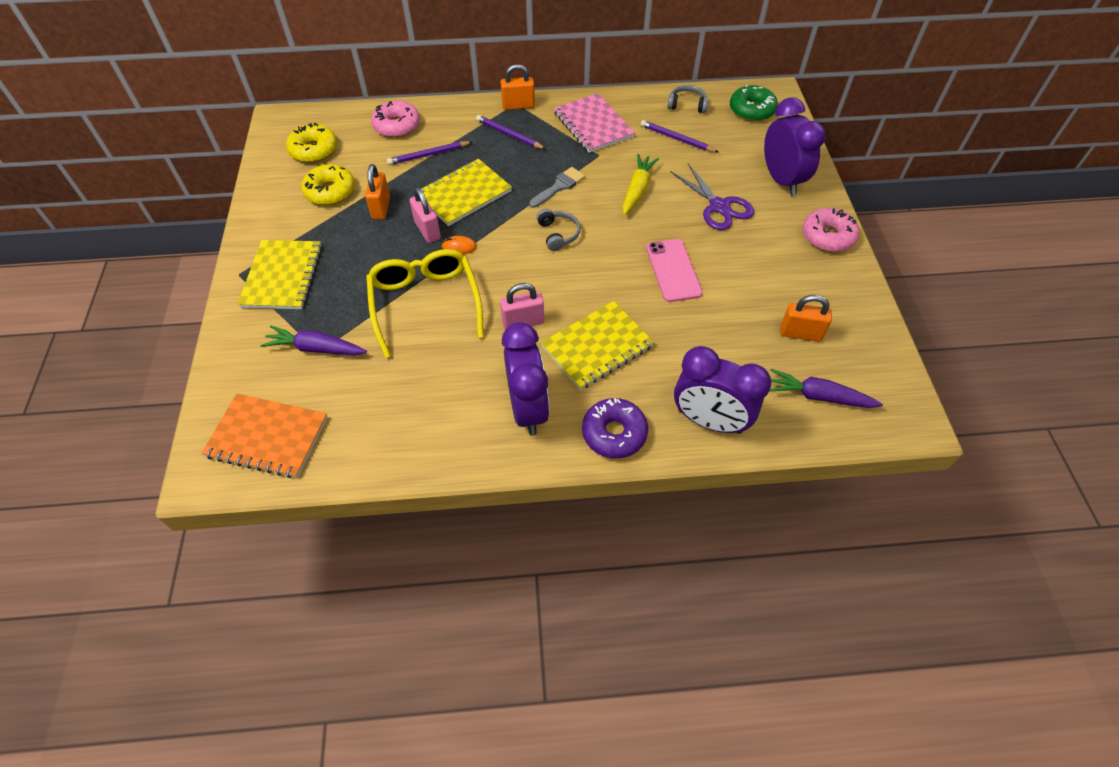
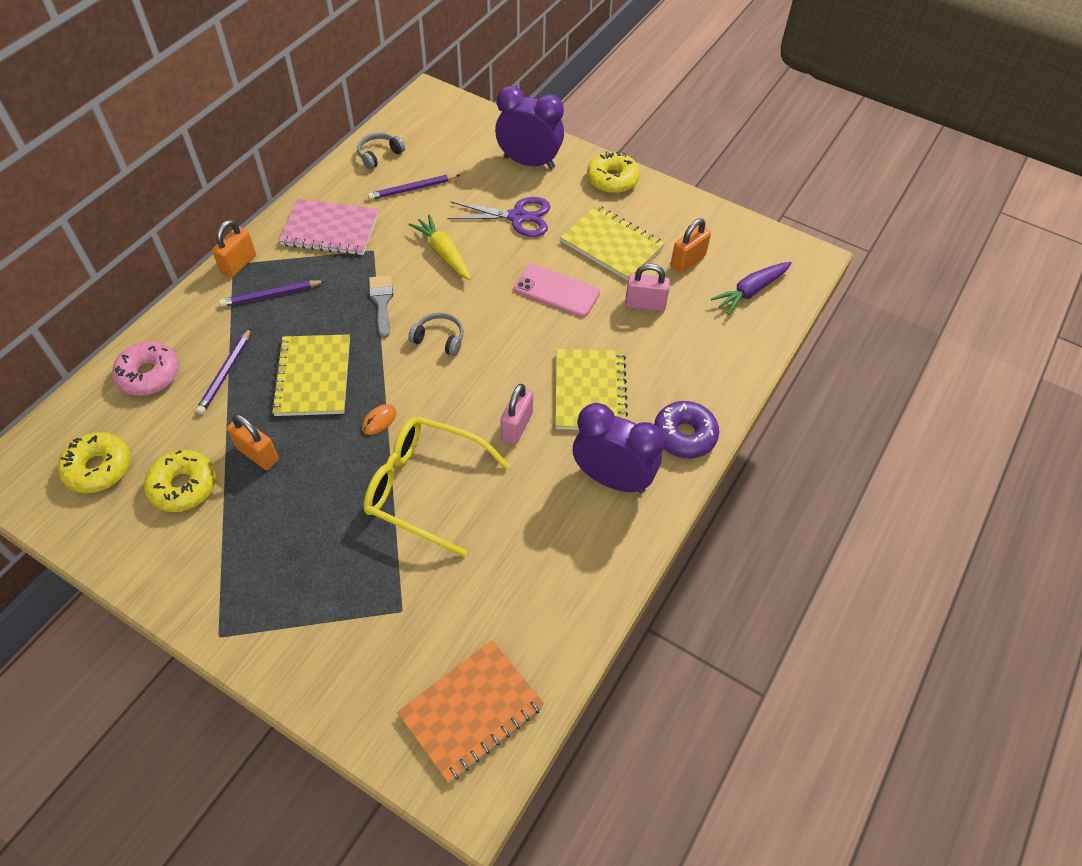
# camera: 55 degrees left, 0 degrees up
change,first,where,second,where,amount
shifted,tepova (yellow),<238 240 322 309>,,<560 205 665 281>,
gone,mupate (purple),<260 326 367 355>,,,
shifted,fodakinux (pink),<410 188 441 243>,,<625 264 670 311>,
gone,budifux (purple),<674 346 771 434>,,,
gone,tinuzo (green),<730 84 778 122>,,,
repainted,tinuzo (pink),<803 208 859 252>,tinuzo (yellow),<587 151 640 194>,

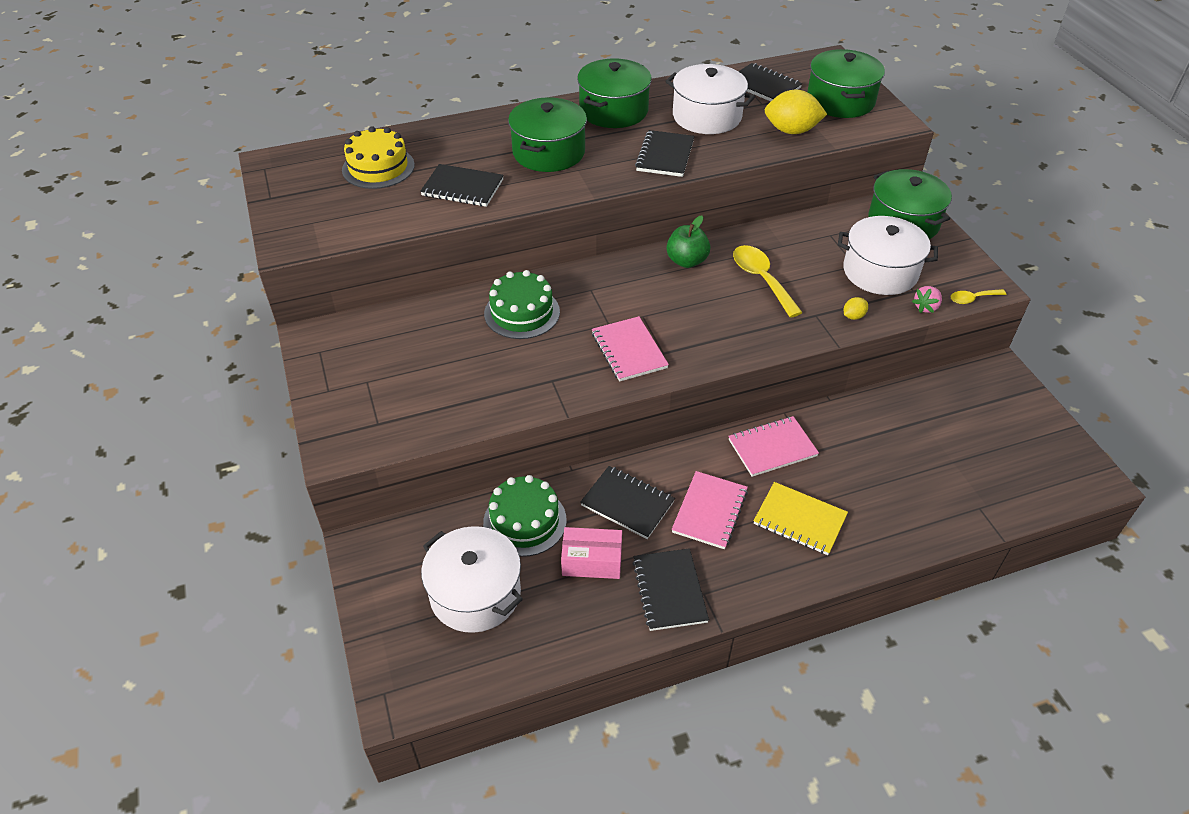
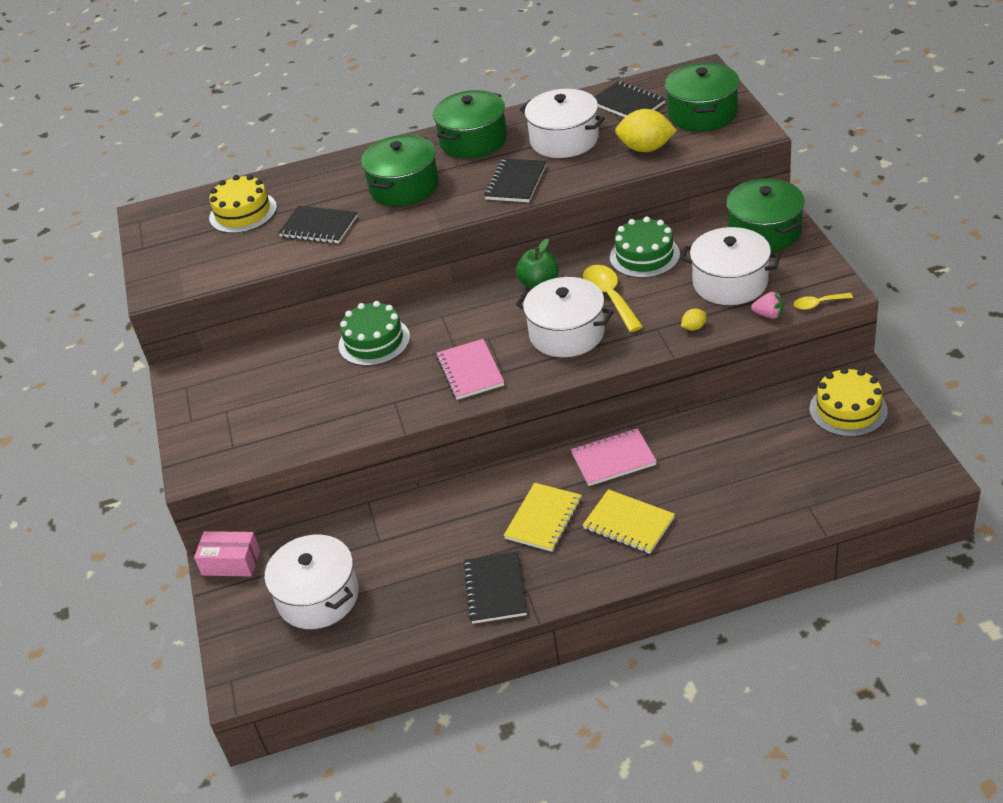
# camera: 10 degrees right, 5 degrees down
change,first,where,second,where,amount
shifted,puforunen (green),<483 475 567 557>,,<610 217 680 278>,
shifted,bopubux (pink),<561 527 622 579>,,<194 531 260 577>,
gone,tepova (black),<580 466 675 539>,,,
repainted,tepova (pink),<672 471 748 549>,tepova (yellow),<504 483 582 552>,
rotated,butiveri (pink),<912 286 942 313>,,<751 292 783 319>,120 degrees counterclockwise
new,,,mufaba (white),<516 277 614 357>,
new,,,puforunen (yellow),<810 367 888 437>,

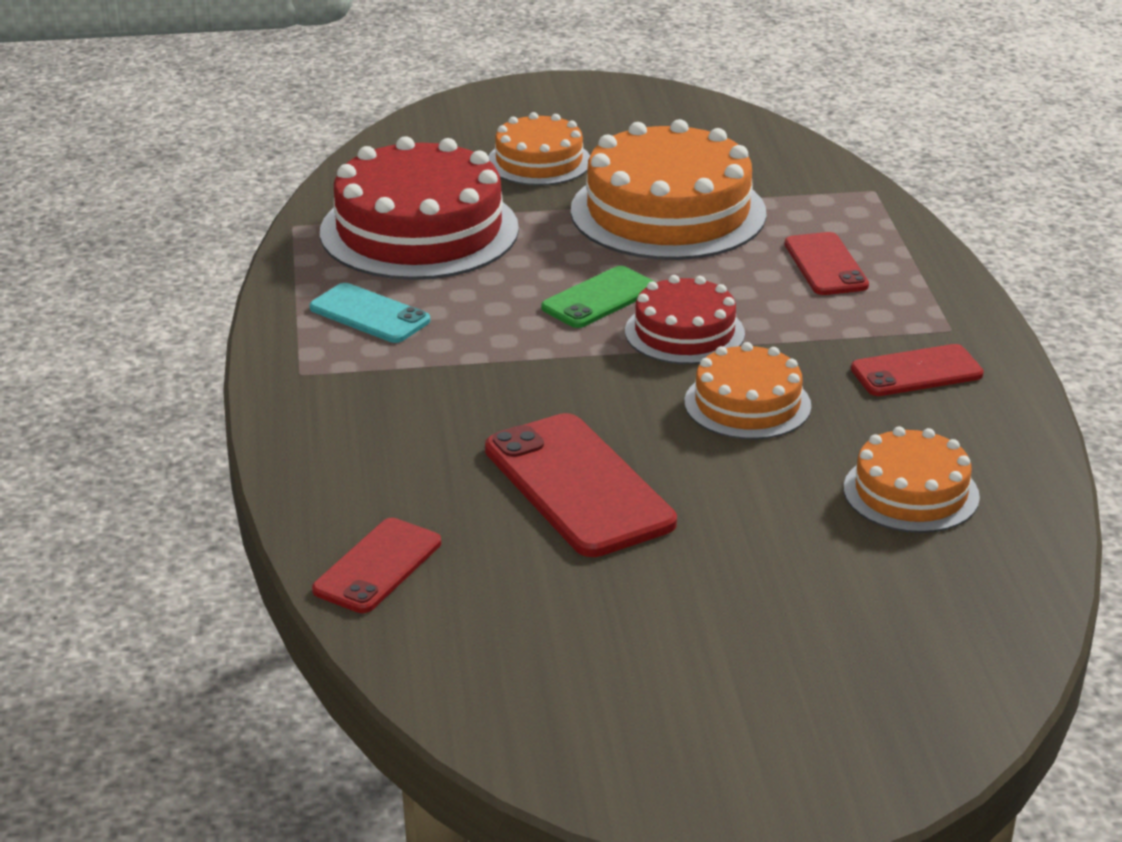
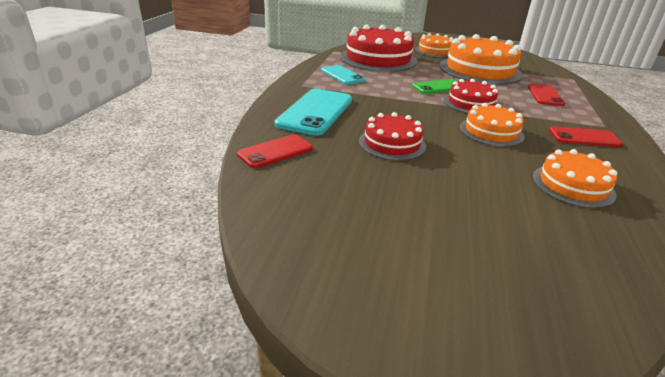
# camera: 20 degrees right, 0 degrees up
change,first,where,second,where,amount
swapped,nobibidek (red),<485 413 677 557>,puforunen (red),<359 112 426 160>,
new,,,nobibidek (turquoise),<275 89 352 136>,

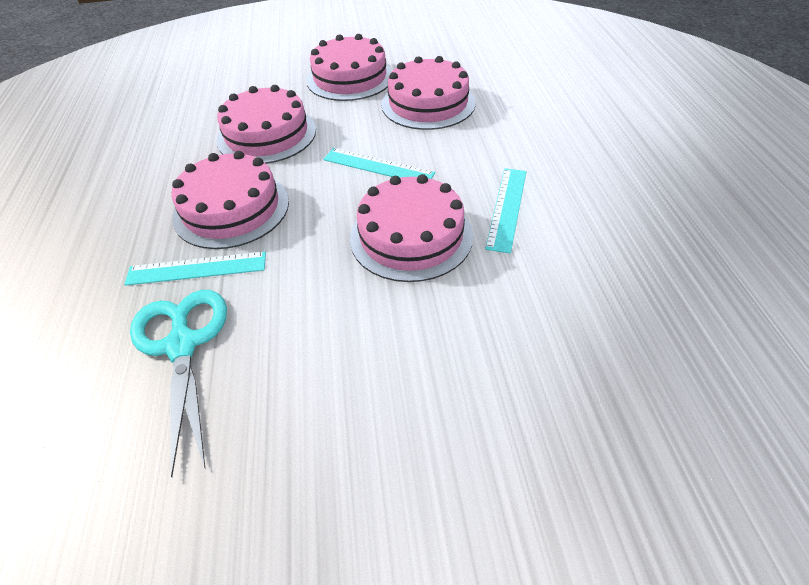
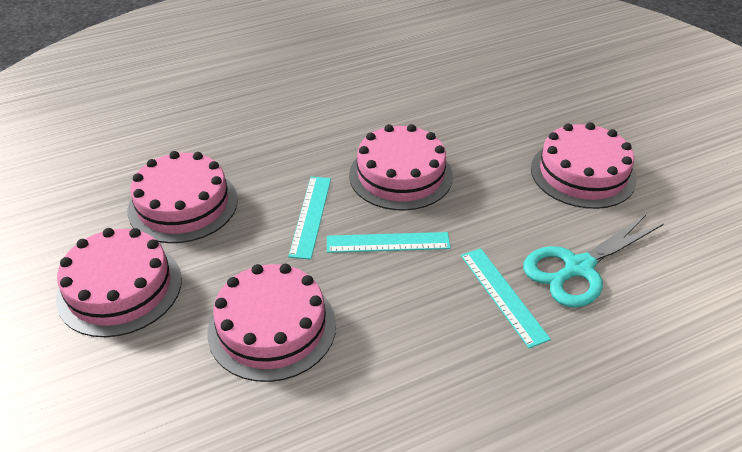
# camera: 110 degrees left, 5 degrees down
change,first,where,second,where,amount
shifted,puforunen (pink),<171 151 289 249>,,<531 122 637 209>,
shifted,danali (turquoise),<485 168 527 253>,,<327 232 450 253>,

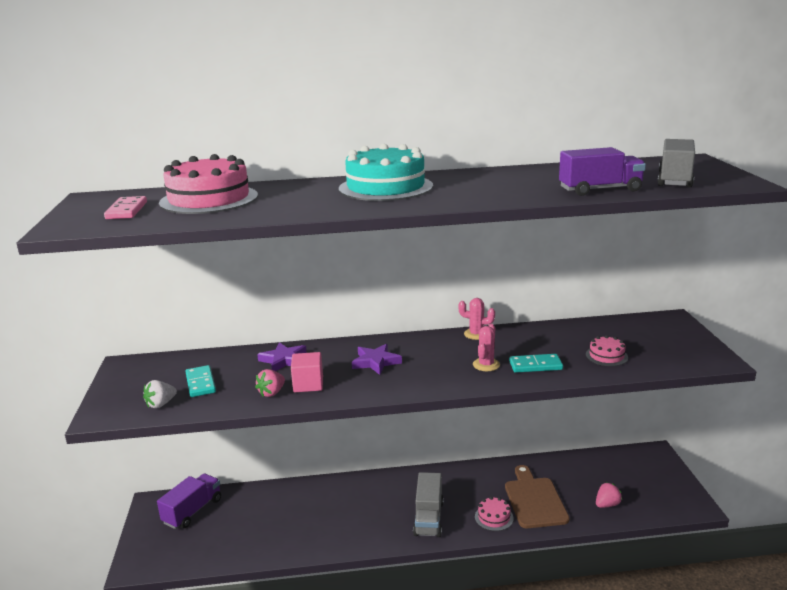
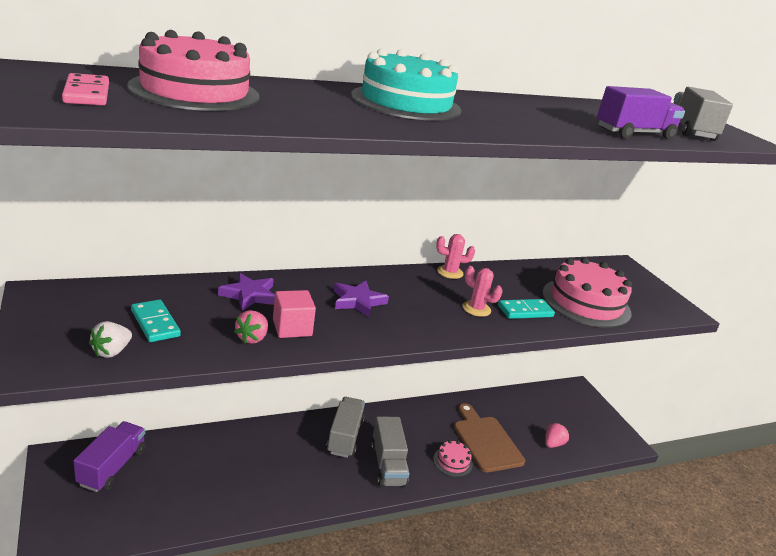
# camera: 20 degrees left, 5 degrees up
change,first,where,second,where,amount
rotated,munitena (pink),<473 324 500 371>,,<463 266 503 317>,60 degrees counterclockwise
scaled,puforunen (pink),<586 335 628 366>,,<542 257 632 328>,x2.13
new,,,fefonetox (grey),<326 397 365 458>,

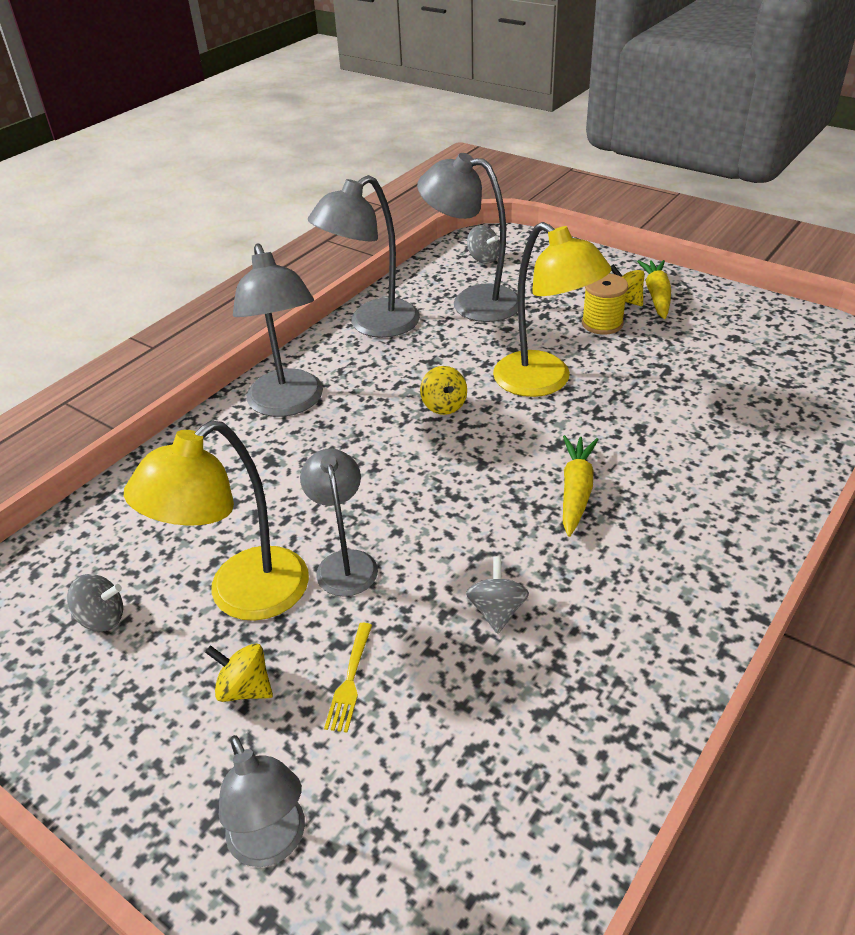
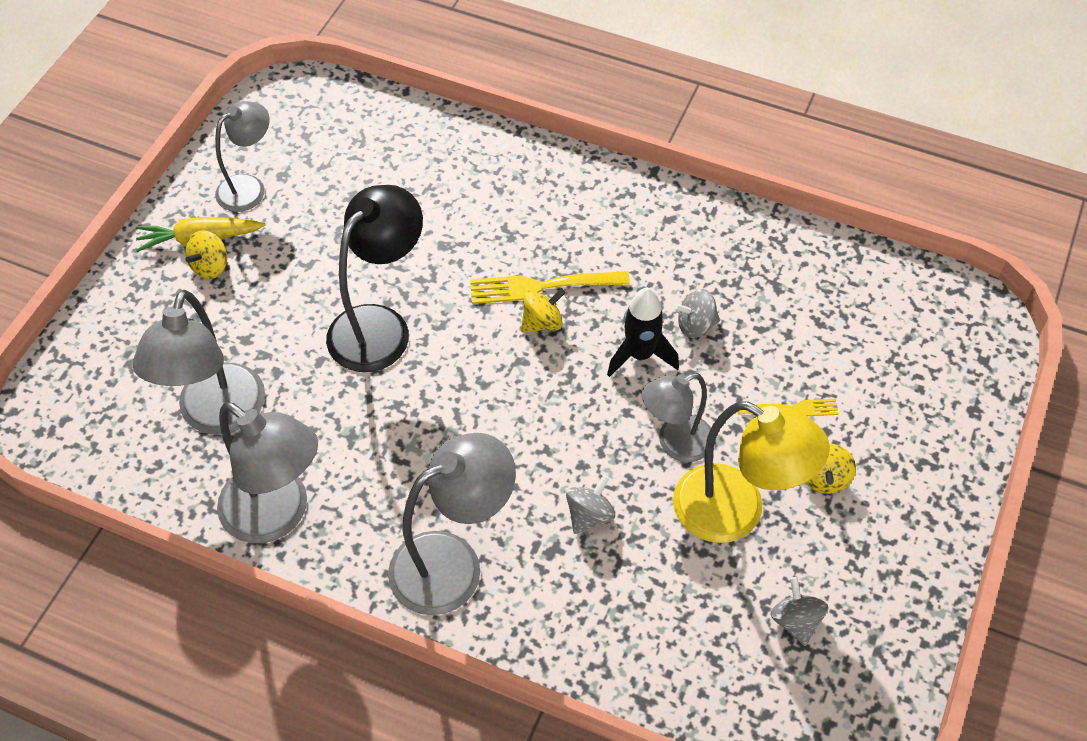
# camera: 105 degrees left, 15 degrees up
change,first,where,second,where,amount
shifted,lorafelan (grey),<219 735 305 867>,,<215 101 270 212>,
shifted,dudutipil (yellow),<420 366 467 415>,,<521 288 566 333>,
shifted,dudutipil (grey),<467 225 500 264>,,<566 475 615 534>,
repainted,lorafelan (yellow),<493 222 612 397>,lorafelan (black),<326 185 423 372>,
swapped,mupate (yellow),<563 435 599 537>,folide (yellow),<470 271 630 304>,
gone,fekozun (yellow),<582 273 628 335>,,,
new,,,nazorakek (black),<607 288 679 377>,

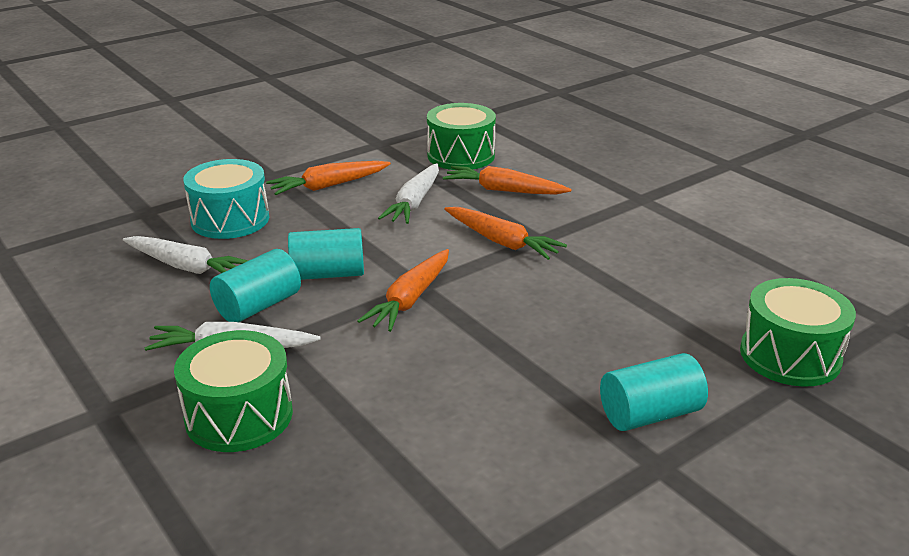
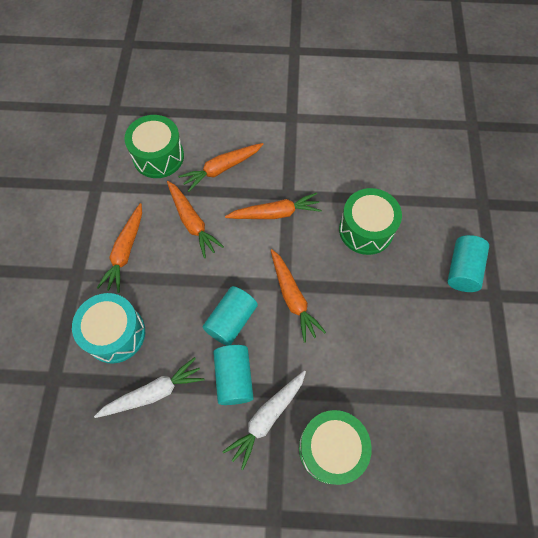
# camera: 50 degrees left, 35 degrees up
change,first,where,second,where,amount
repainted,mupate (white),<378 163 439 224>,mupate (orange),<167 181 224 258>,
shifted,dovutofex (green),<740 278 856 387>,,<339 188 402 255>,

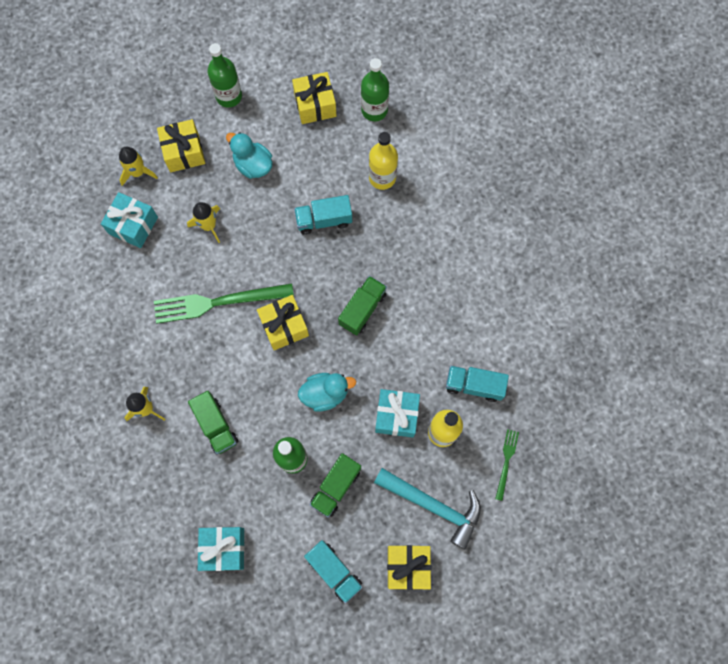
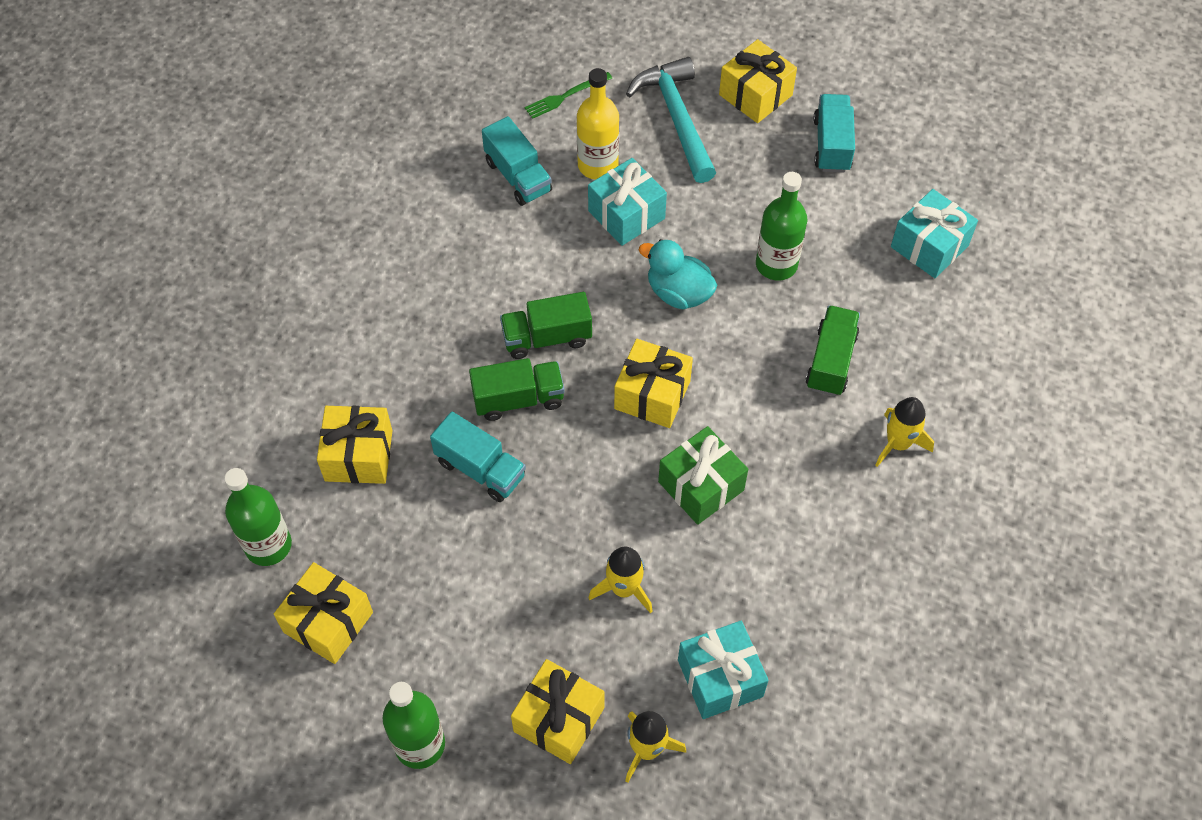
# camera: 135 degrees left, 15 degrees down
change,first,where,second,where,amount
swapped,folide (green),<154 283 294 324>,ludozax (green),<658 426 748 525>,
gone,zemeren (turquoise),<226 132 273 179>,,,
shifted,fefonetox (green),<310 453 361 517>,,<469 358 565 421>,
swapped,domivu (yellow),<369 132 398 190>,ludozax (yellow),<317 406 392 484>,

